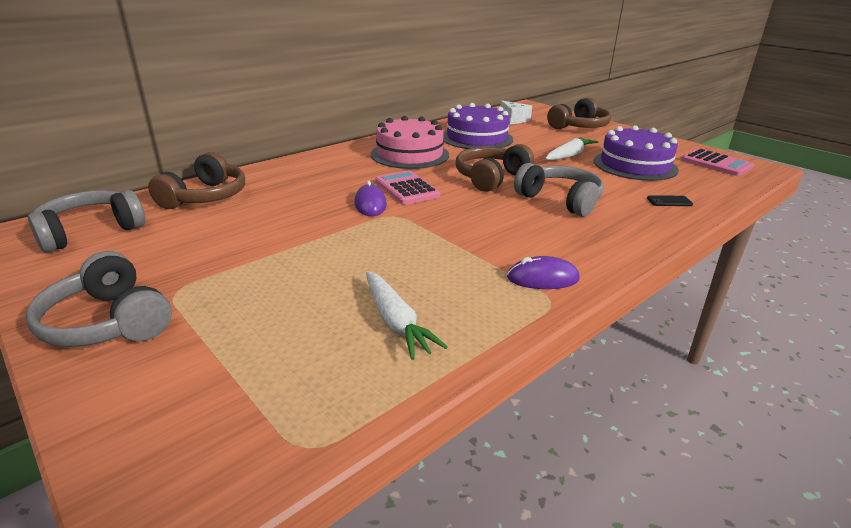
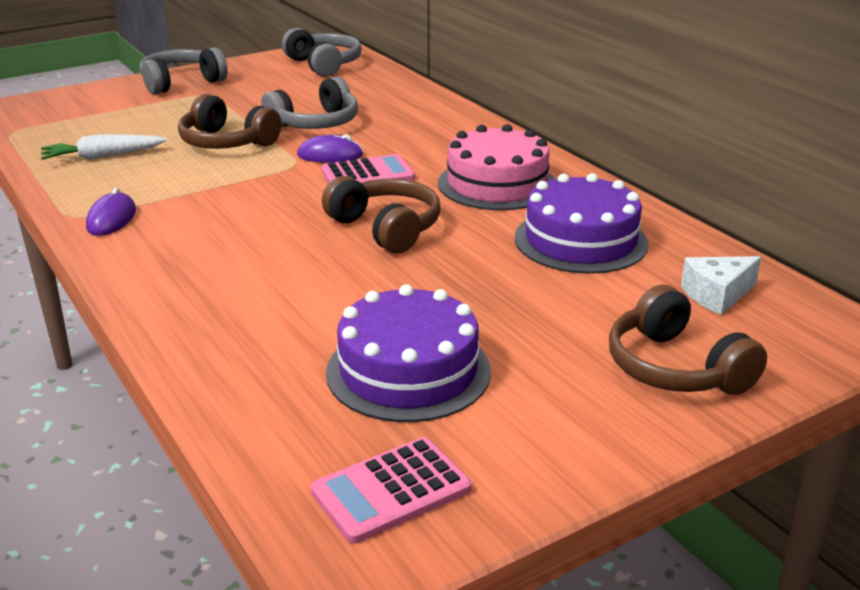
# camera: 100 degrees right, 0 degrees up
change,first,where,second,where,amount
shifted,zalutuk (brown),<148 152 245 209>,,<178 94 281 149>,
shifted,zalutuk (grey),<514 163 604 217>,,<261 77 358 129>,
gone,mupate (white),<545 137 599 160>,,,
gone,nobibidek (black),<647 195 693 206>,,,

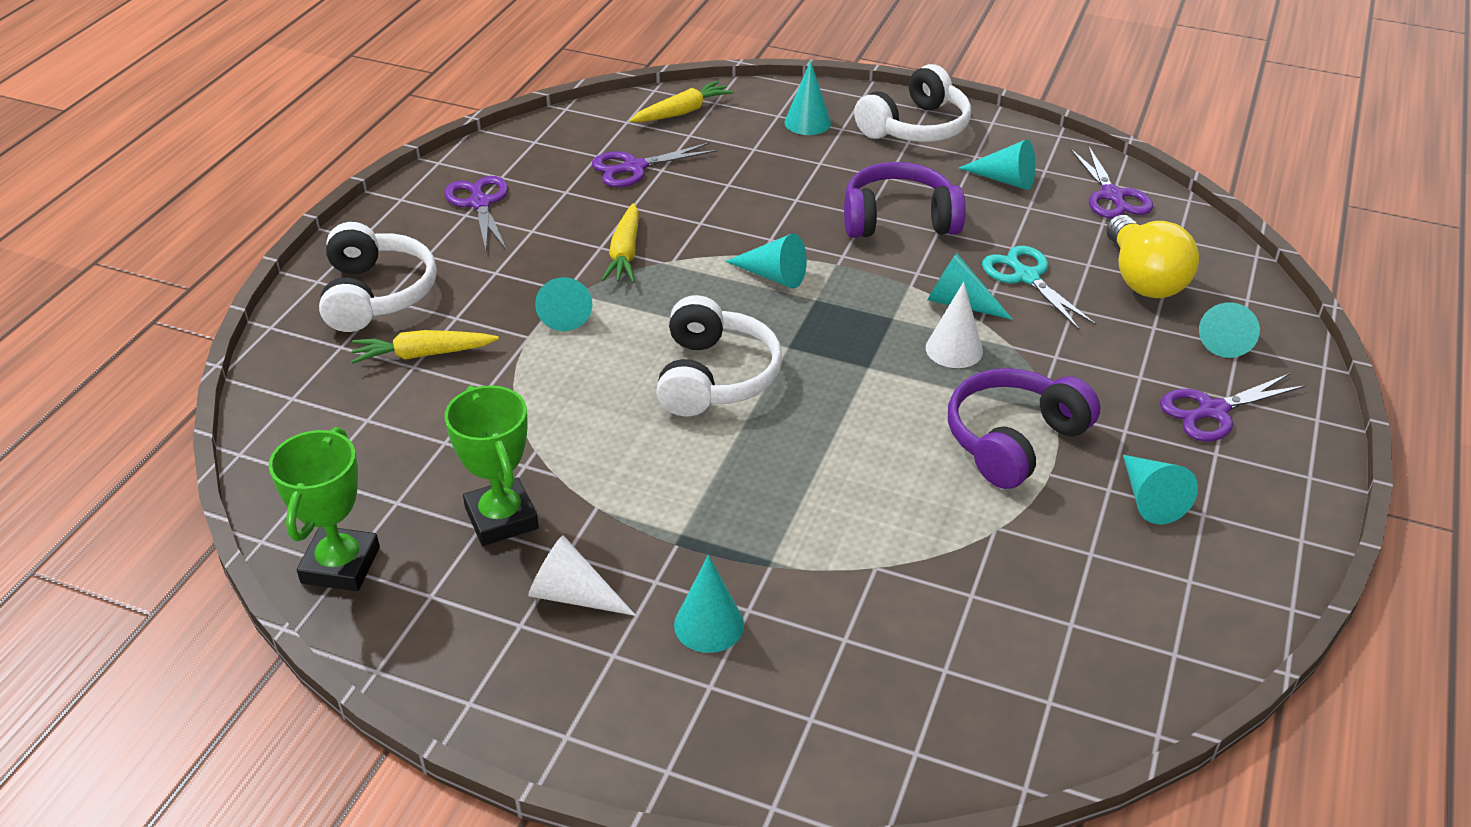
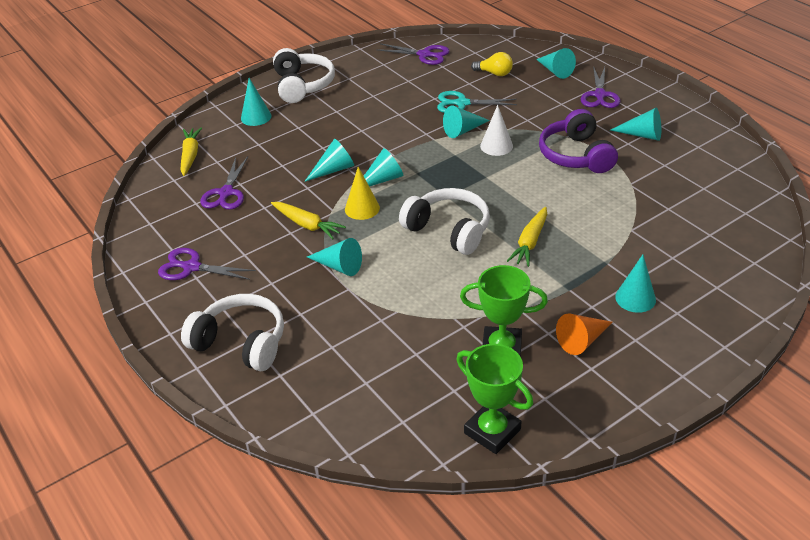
# camera: 55 degrees left, 0 degrees up
change,first,where,second,where,amount
shifted,mupate (yellow),<351 330 499 364>,,<507 207 547 267>,
repainted,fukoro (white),<528 535 636 616>,fukoro (orange),<556 313 613 355>,
gone,zalutuk (purple),<844 162 966 238>,,,
shifted,fukoro (turquoise),<958 139 1035 190>,,<304 139 354 182>,
scaled,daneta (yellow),<1106 215 1199 298>,,<471 52 513 76>,x0.58
new,,,fukoro (yellow),<345 167 380 220>,

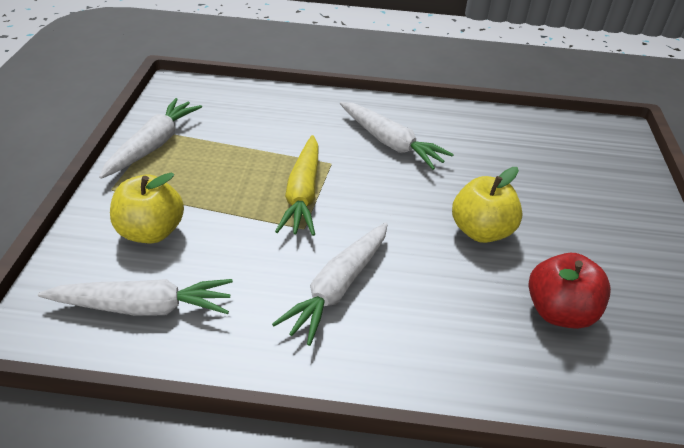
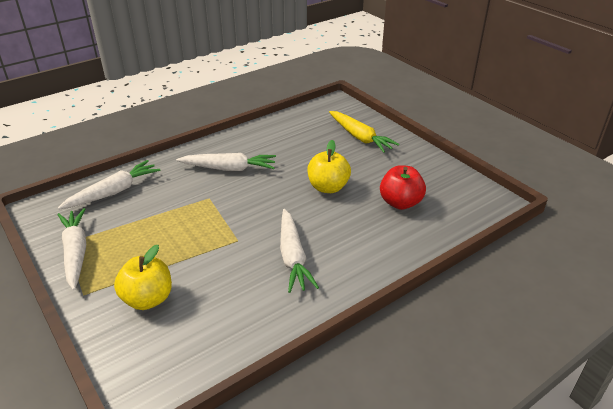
# camera: 40 degrees left, 5 degrees down
change,first,where,second,where,amount
shifted,mupate (white),<38 279 233 316>,,<58 160 160 210>,
shifted,mupate (yellow),<275 135 318 236>,,<329 111 400 153>,

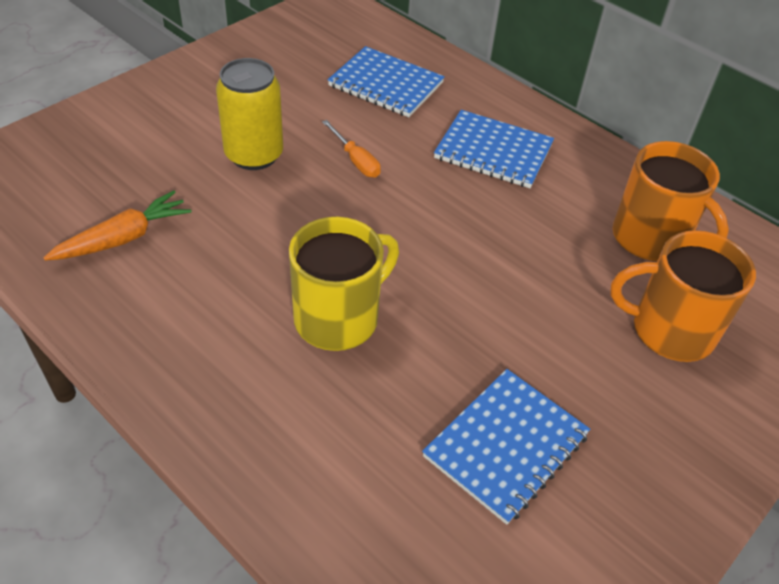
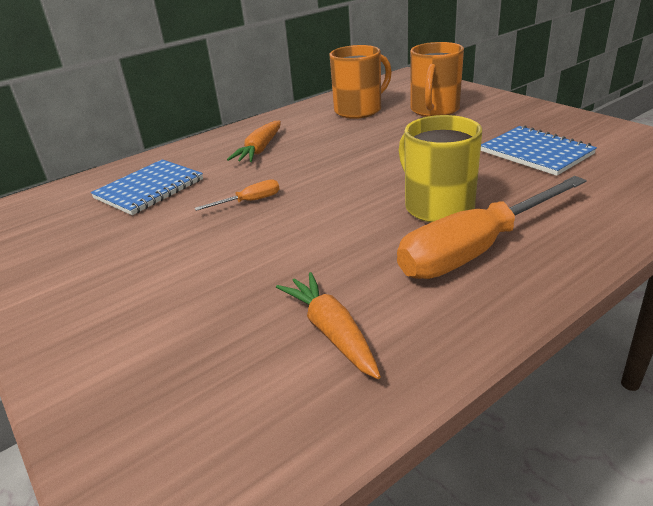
# camera: 75 degrees left, 15 degrees down
change,first,where,second,where,amount
gone,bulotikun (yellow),<216 58 283 170>,,,
swapped,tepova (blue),<434 110 554 188>,mupate (orange),<227 121 281 162>,
new,,,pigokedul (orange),<397 176 587 279>,

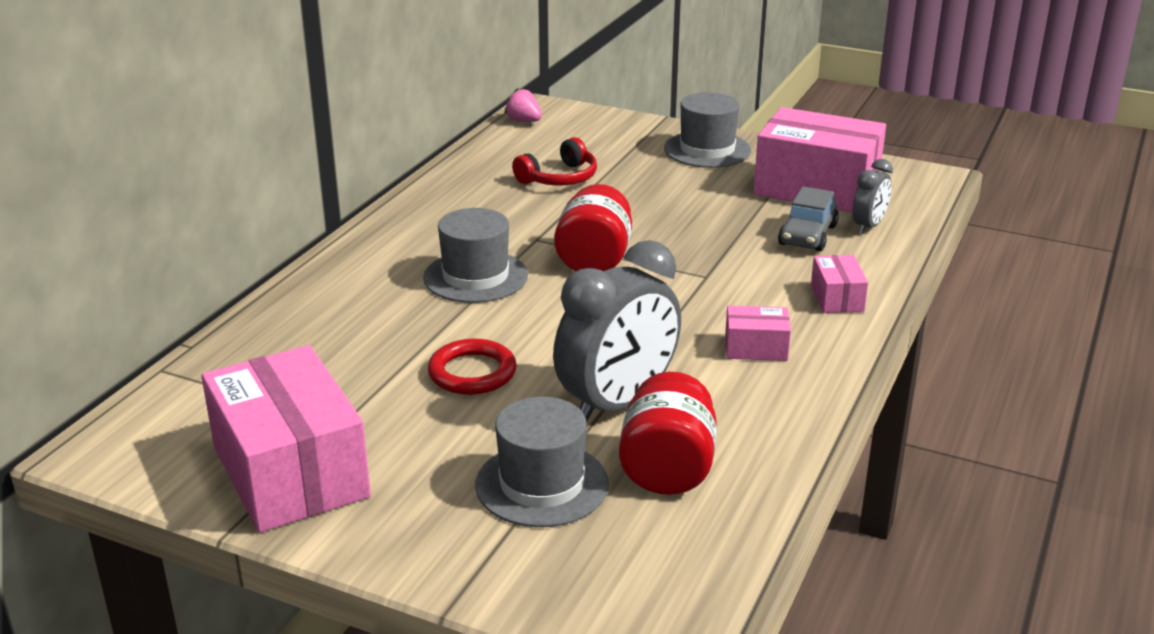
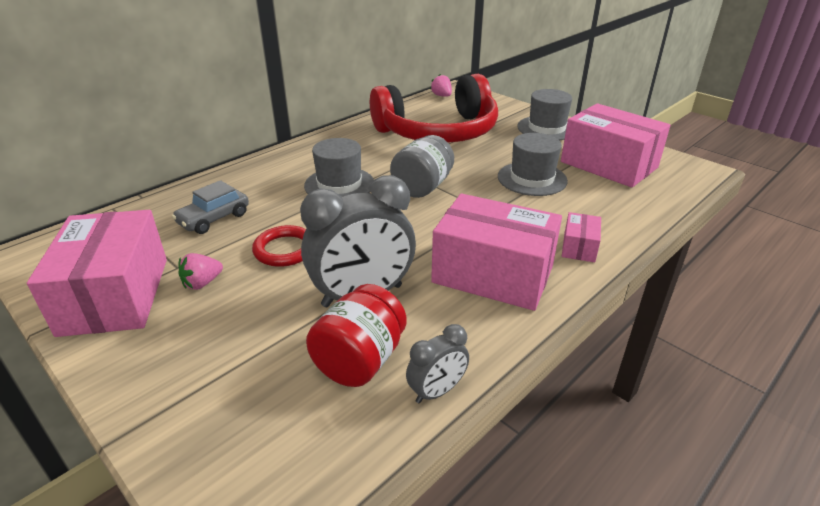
# camera: 20 degrees right, 5 degrees up
change,first,where,second,where,amount
shifted,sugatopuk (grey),<475 397 609 527>,,<498 133 568 196>,
scaled,zalutuk (red),<512 137 597 186>,,<370 74 498 143>,x2.34
repainted,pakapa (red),<554 184 632 271>,pakapa (grey),<390 135 454 198>,
scaled,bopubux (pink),<725 305 791 361>,,<431 193 562 311>,x2.23
shifted,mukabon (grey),<778 186 839 252>,,<172 180 249 234>,
shifted,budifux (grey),<852 159 893 234>,,<406 324 469 403>,
new,,,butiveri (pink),<178 253 223 290>,

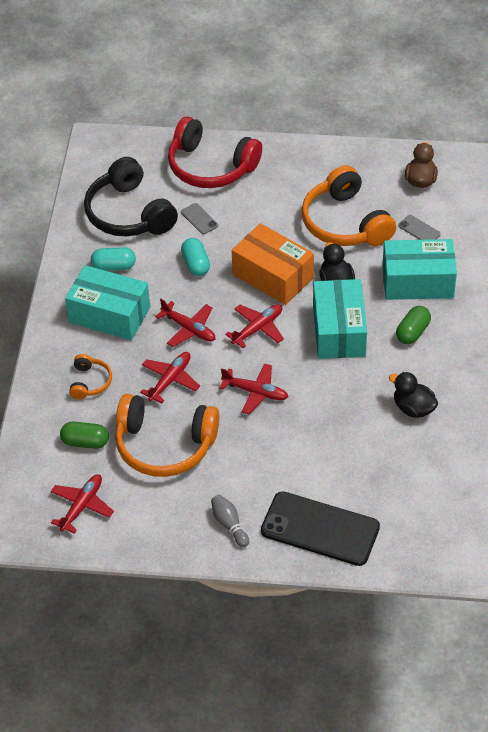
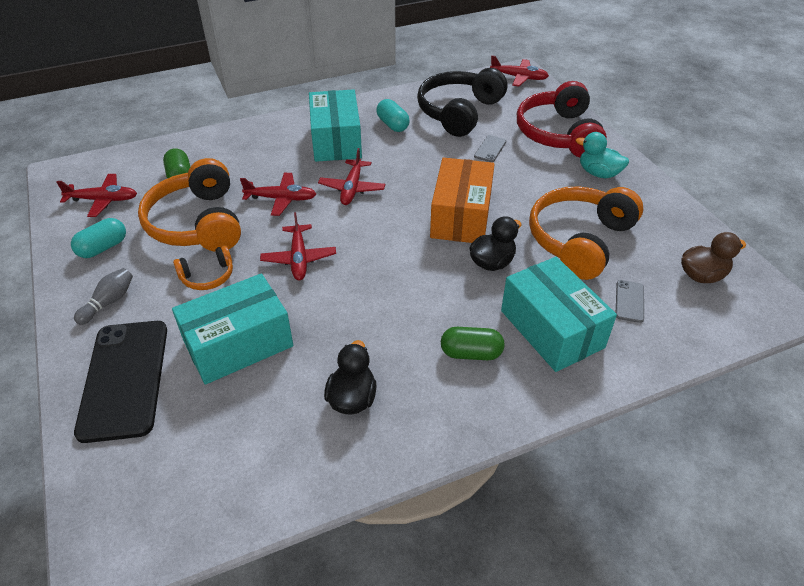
# camera: 60 degrees right, 5 degrees down
change,first,where,second,where,amount
shifted,zalutuk (orange),<69 354 112 400>,,<173 245 233 290>,
shifted,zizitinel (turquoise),<181 238 210 276>,,<71 218 126 258>,
shifted,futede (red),<225 304 284 348>,,<490 55 549 86>,
shifted,bopubux (turquoise),<313 279 367 359>,,<172 273 293 385>,
new,,,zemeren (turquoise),<576 132 629 178>,

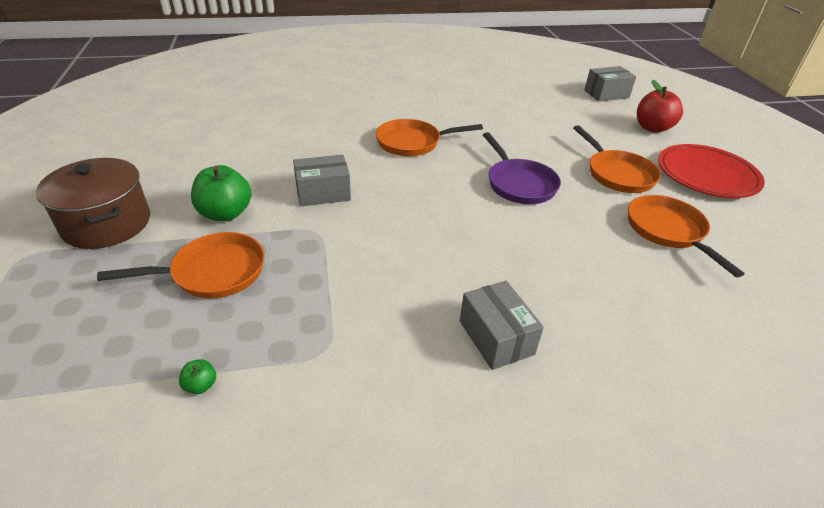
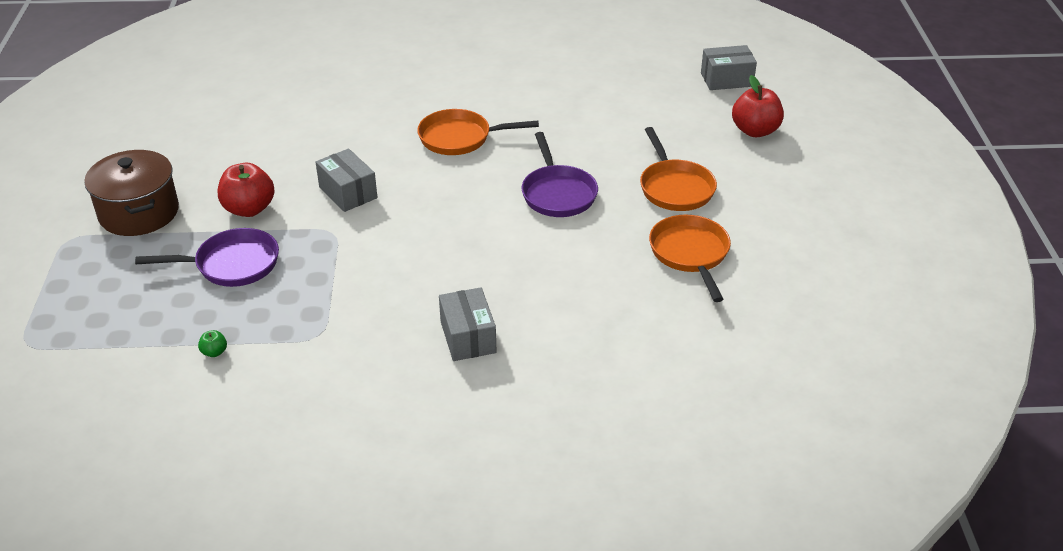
# camera: 10 degrees right, 0 degrees up
change,first,where,second,where,amount
repainted,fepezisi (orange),<97 232 265 298>,fepezisi (purple),<135 228 279 287>,
repainted,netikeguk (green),<191 165 252 221>,netikeguk (red),<218 163 275 217>,
rotated,bopubux (grey),<293 154 351 206>,,<316 149 378 212>,60 degrees clockwise
gone,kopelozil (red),<658 144 765 198>,,,

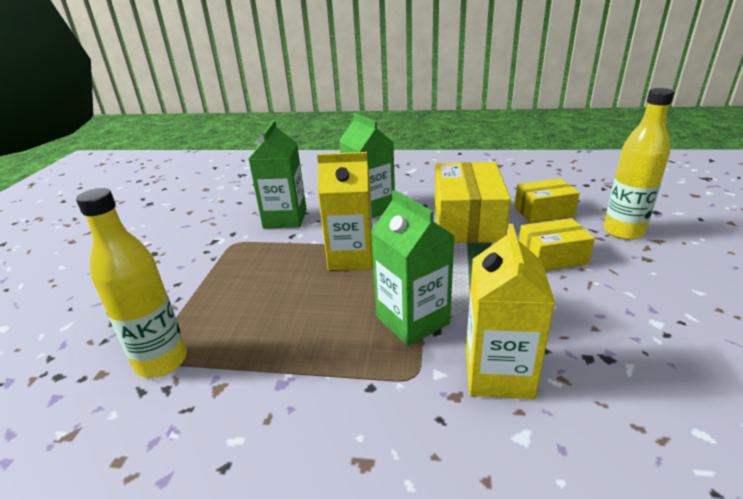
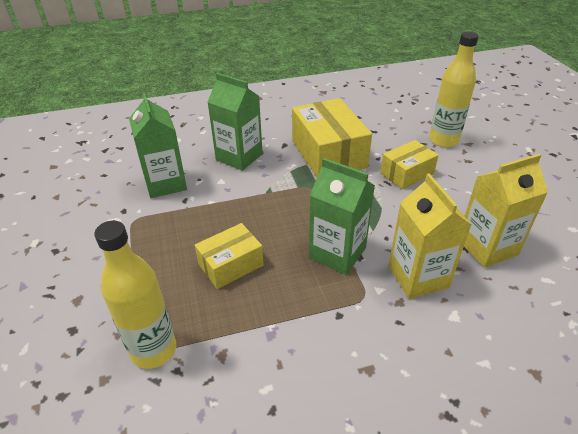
# camera: 25 degrees left, 10 degrees up
change,first,where,second,where,amount
shifted,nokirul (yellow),<317 152 373 270>,,<464 154 548 267>,
shifted,bopubux (yellow),<514 178 580 223>,,<195 223 264 289>,

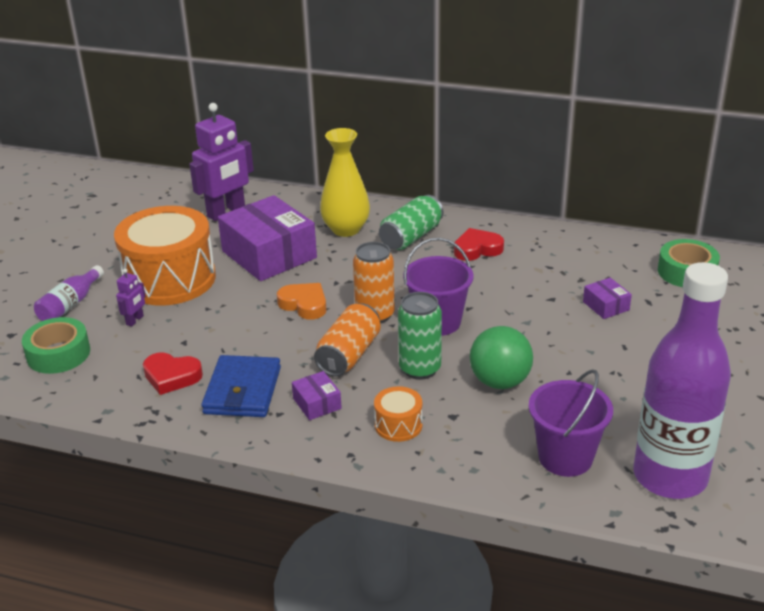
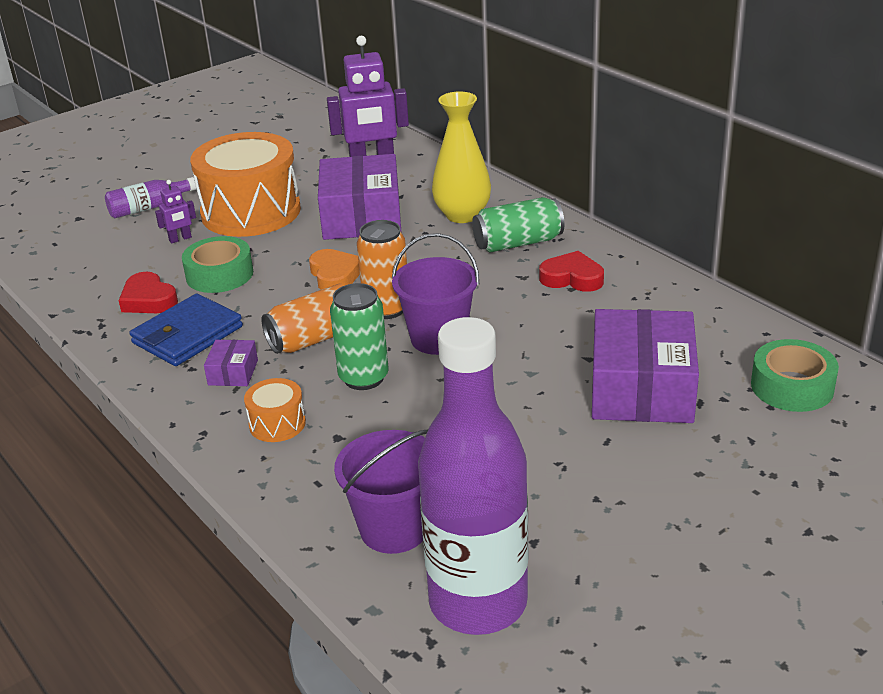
# camera: 35 degrees right, 0 degrees up
change,first,where,second,where,amount
shifted,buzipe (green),<22 317 90 374>,,<182 236 253 293>,
gone,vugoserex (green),<470 326 533 389>,,,
scaled,bopubux (purple),<583 278 632 319>,,<592 309 699 423>,x2.28

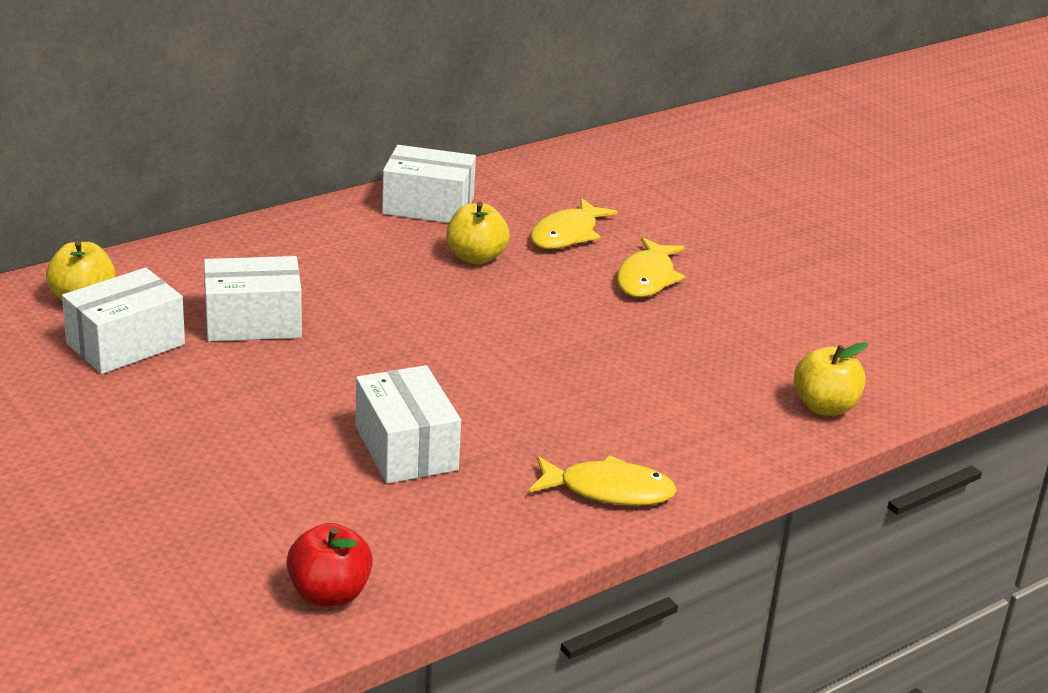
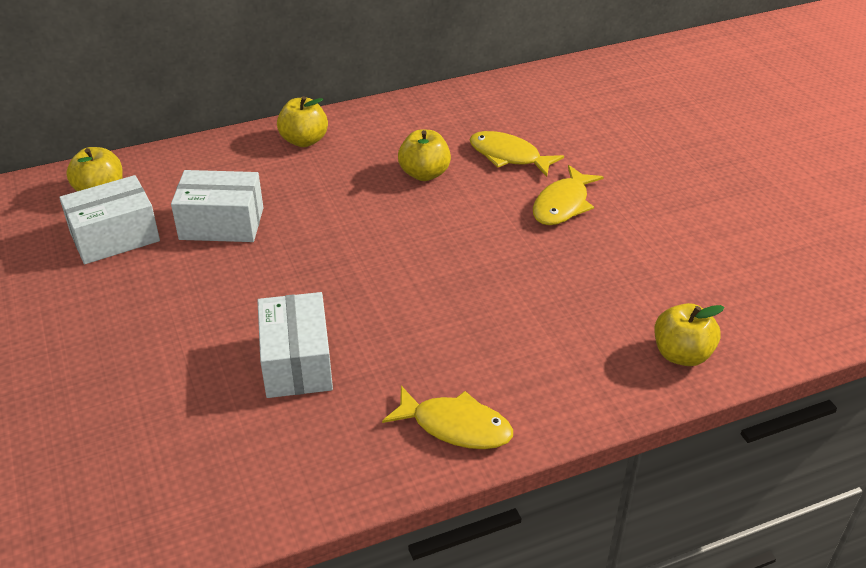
# camera: 15 degrees right, 10 degrees up
change,first,where,second,where,amount
gone,netikeguk (red),<286 523 373 607>,,,
gone,bopubux (white),<382 145 476 223>,,,
rotated,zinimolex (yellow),<530 198 618 249>,,<470 131 564 177>,75 degrees clockwise
new,,,netikeguk (yellow),<277 96 328 147>,

